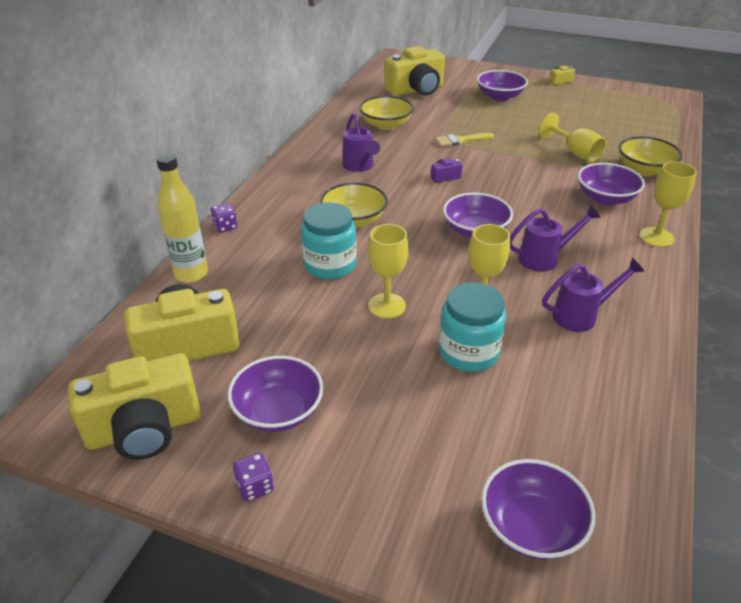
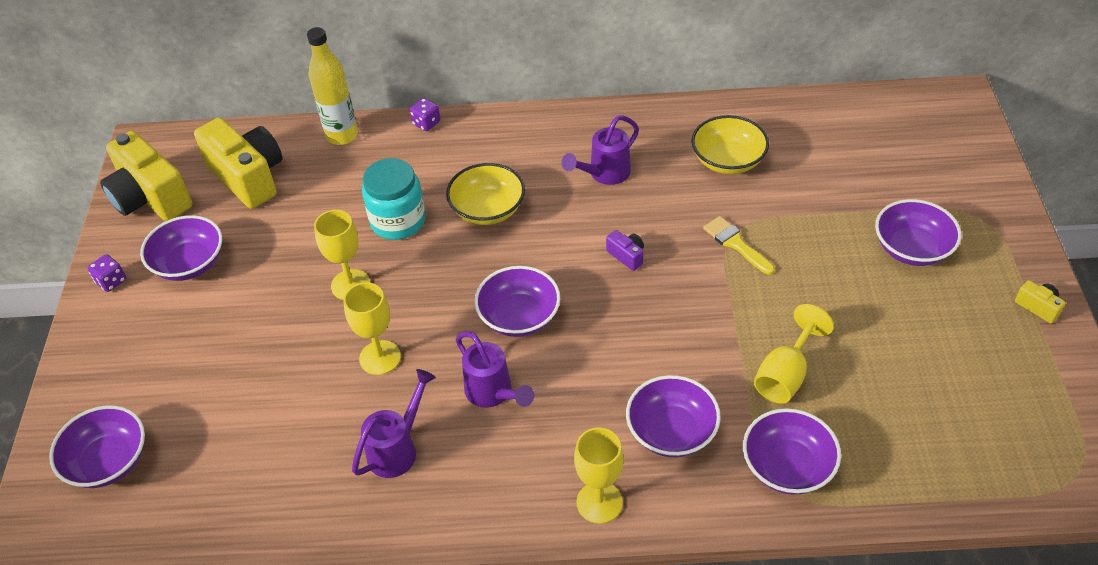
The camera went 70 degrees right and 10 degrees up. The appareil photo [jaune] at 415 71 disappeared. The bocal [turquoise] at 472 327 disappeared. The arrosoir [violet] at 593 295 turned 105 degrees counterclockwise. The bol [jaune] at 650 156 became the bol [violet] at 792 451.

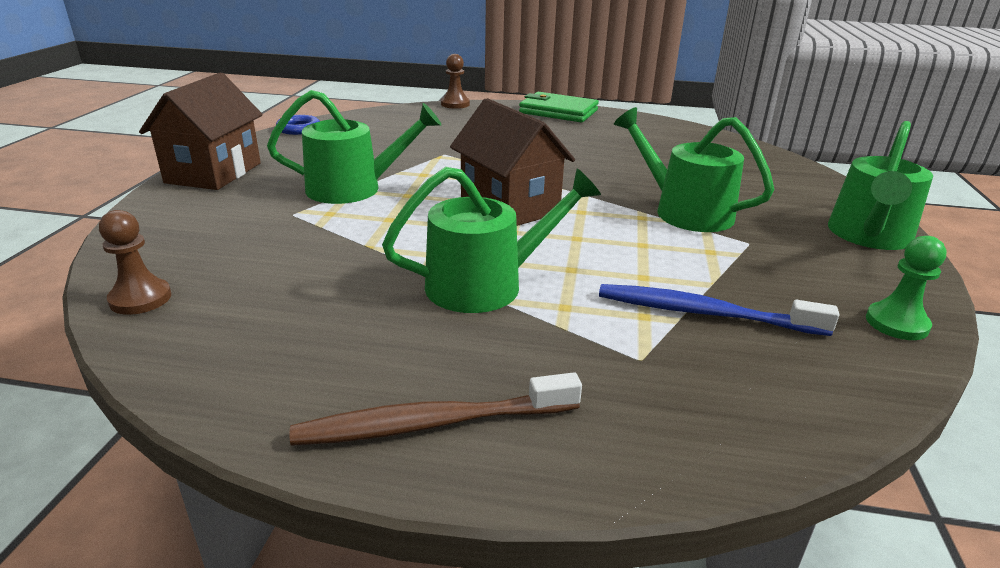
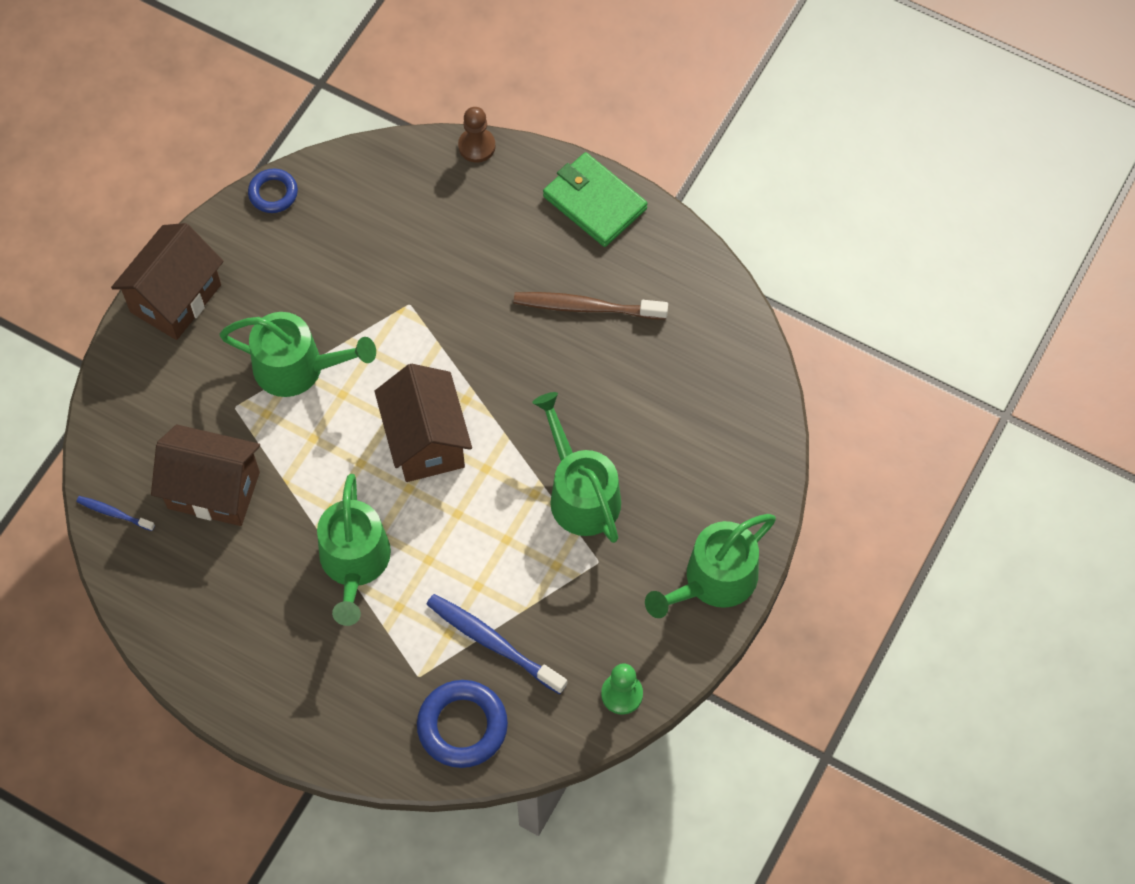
The camera went 20 degrees right and 35 degrees up. The pion [marron] at 135 262 was replaced by the brosse à dents [bleu] at 115 513. The brosse à dents [marron] moved from 436 409 to 591 306. The arrosoir [vert] at 491 240 turned 90 degrees clockwise. The maison [marron] at 205 475 appeared. The anneau [bleu] at 462 724 appeared.

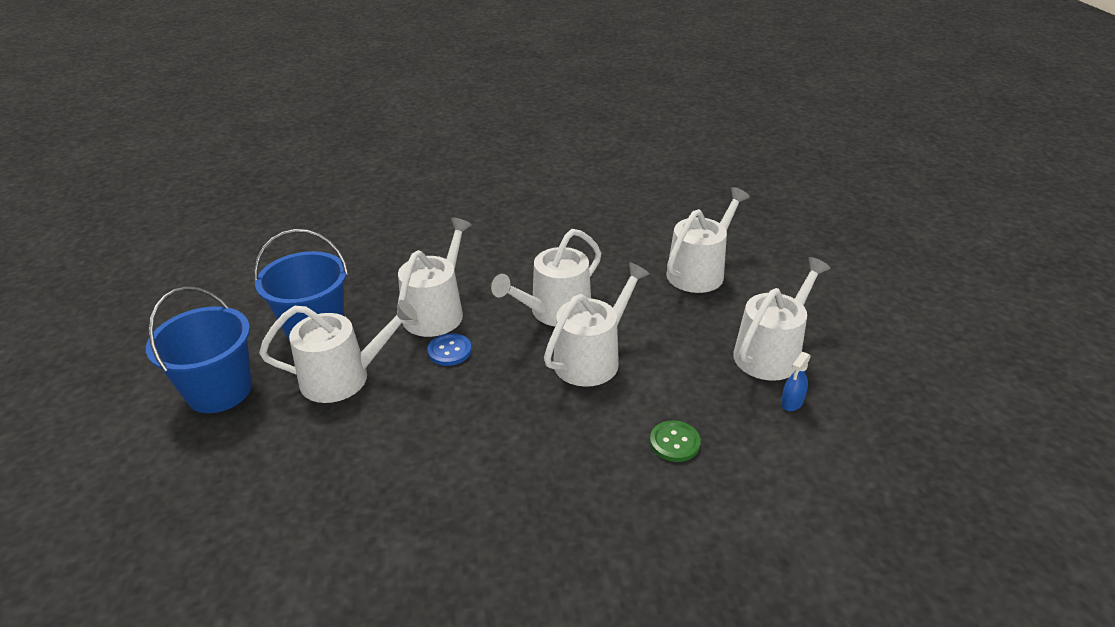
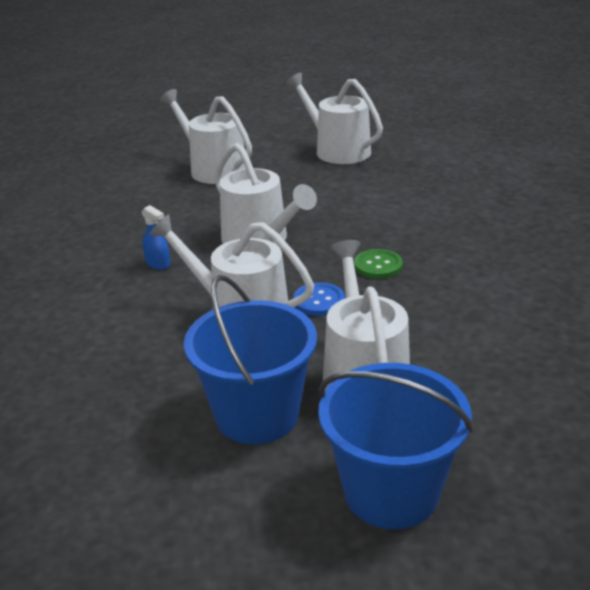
The camera went 85 degrees left and 5 degrees down. The arrosoir [blanc] at 597 324 disappeared. The bouton [vert] moved from 675 441 to 378 264. The vaporisateur [bleu] moved from 796 381 to 156 237.

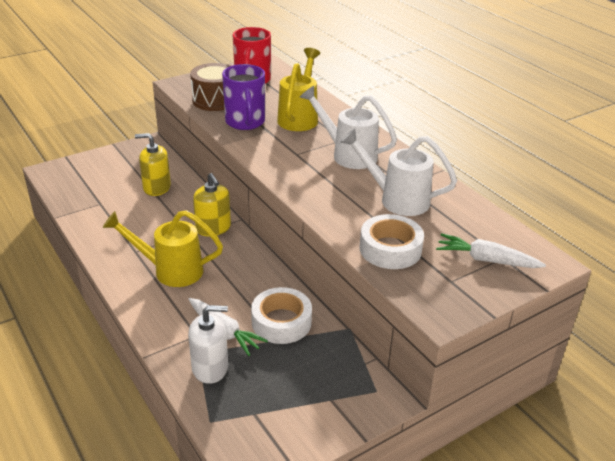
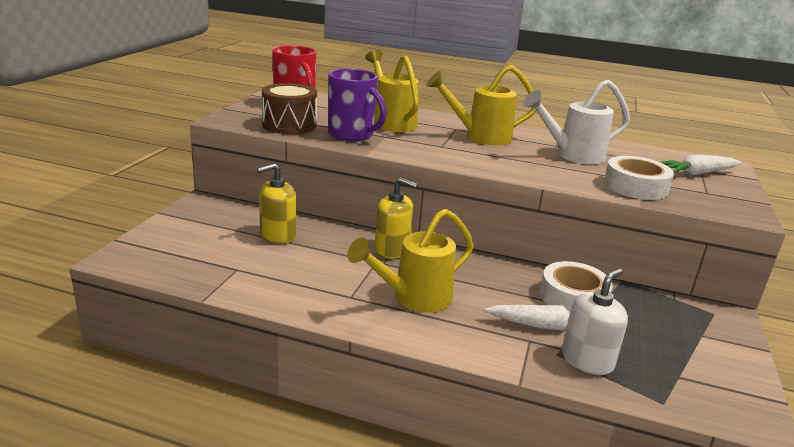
The camera went 40 degrees left and 10 degrees down. The arrosoir [blanc] at 348 127 became the arrosoir [jaune] at 481 105.

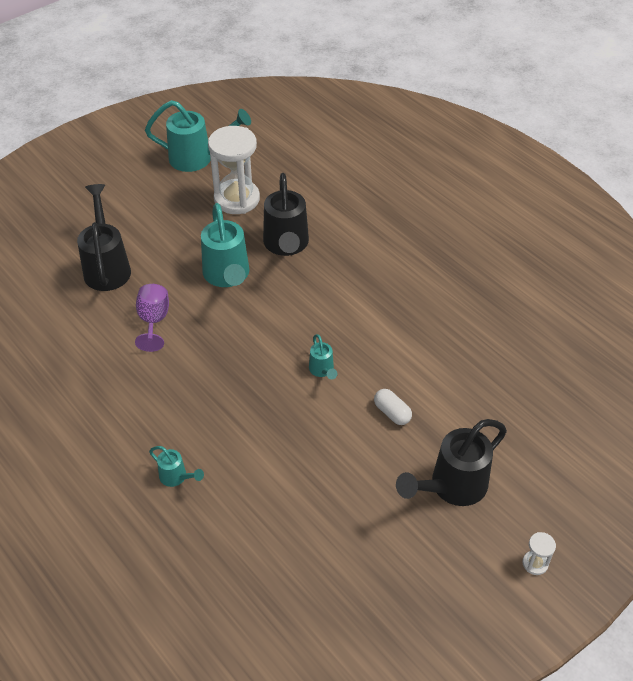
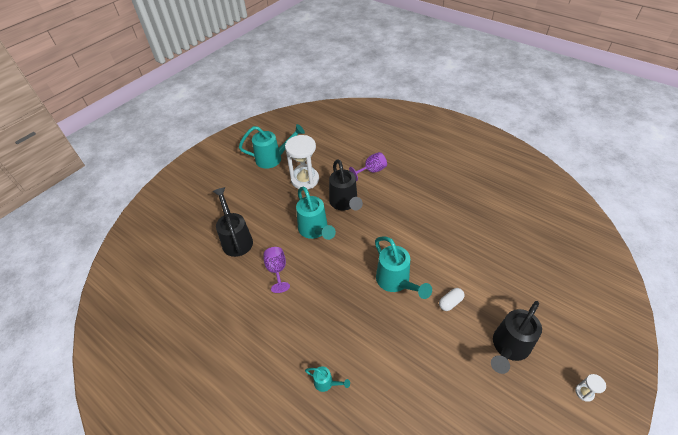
The camera went 10 degrees left and 0 degrees up. The arrosoir [turquoise] at 323 356 changed to 2.05 times the size. The gélule [blanc] at 393 407 turned 75 degrees counterclockwise. The verre à pied [violet] at 368 166 appeared.

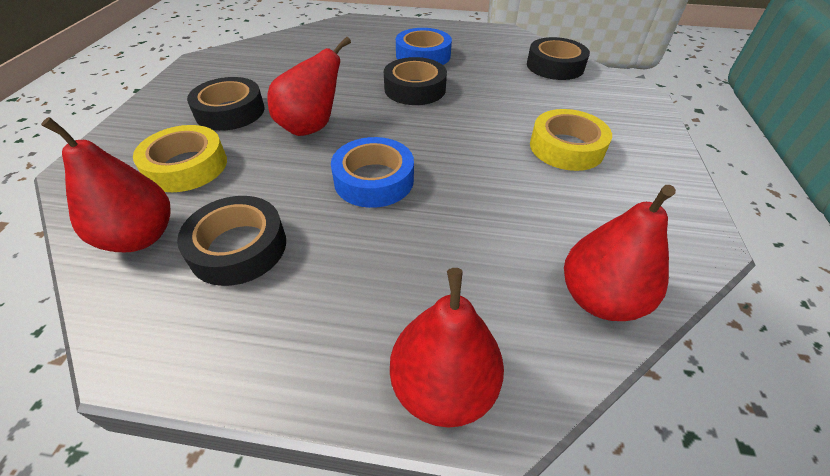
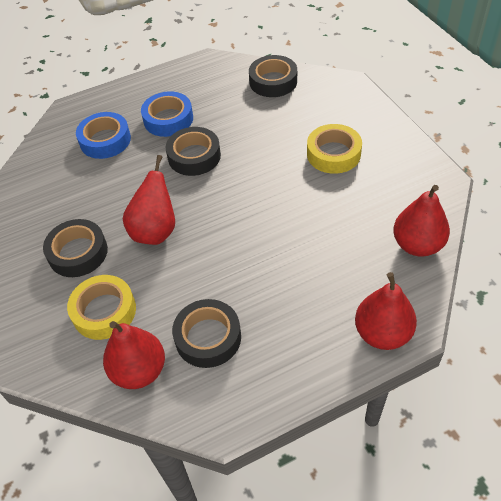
The camera went 30 degrees left and 5 degrees up. The ruban adhésif [bleu] moved from 372 172 to 103 135.

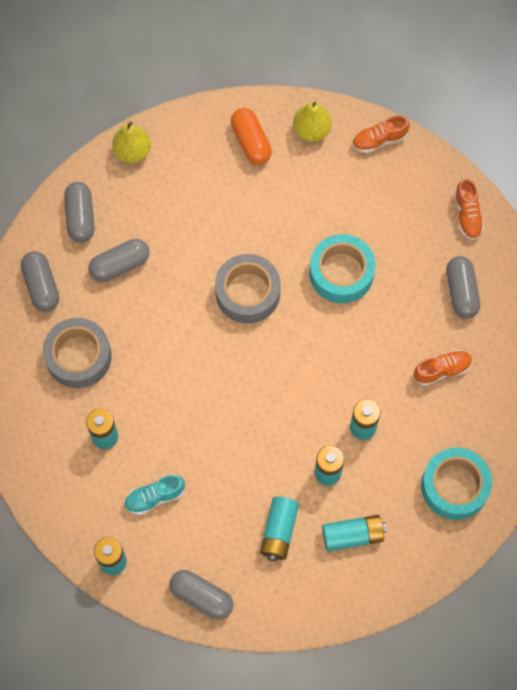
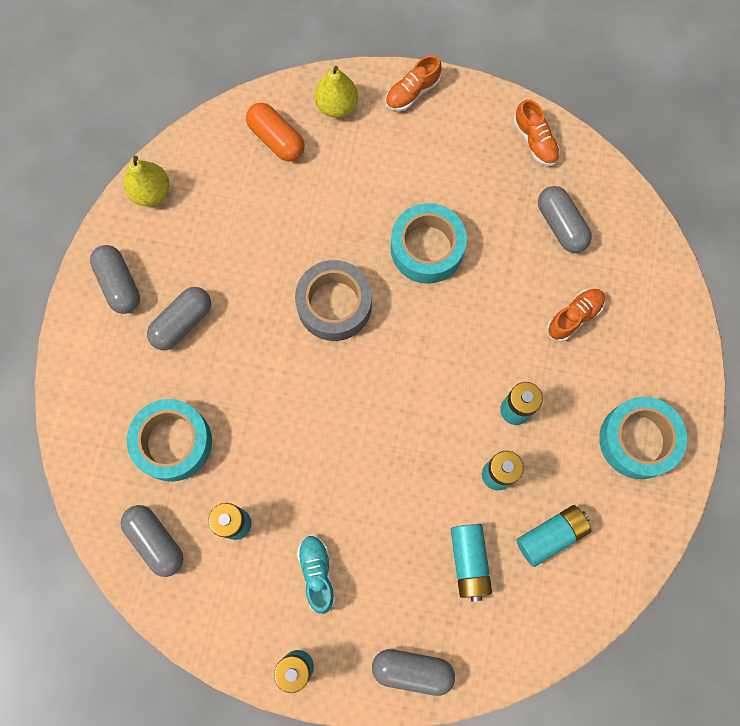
The camera went 20 degrees left and 5 degrees up. The gélule [gris] moved from 40 281 to 152 541. The ruban adhésif [gris] at 77 353 became the ruban adhésif [turquoise] at 169 440. The chaussure [turquoise] at 154 495 turned 120 degrees clockwise.

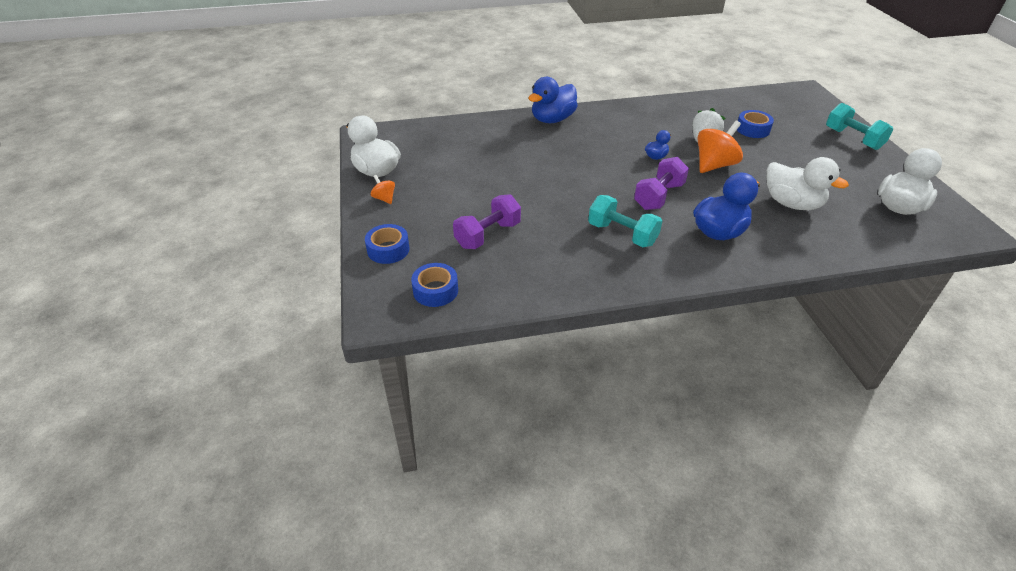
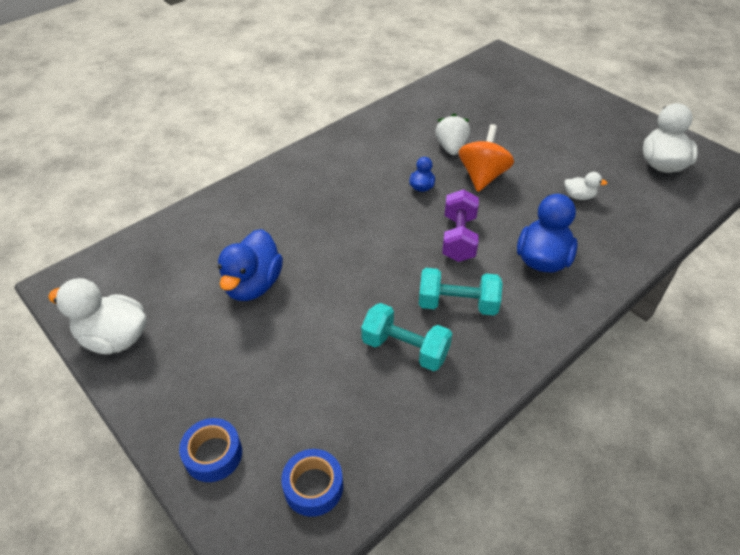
The camera went 30 degrees left and 5 degrees up. The toupie [orange] at 383 189 disappeared. The haltère [violet] at 487 221 disappeared. The canard [bleu] moved from 553 100 to 250 265. The ruban adhésif [bleu] at 755 124 disappeared. The canard [blanc] at 807 183 changed to 0.50 times the size. The haltère [turquoise] moved from 859 126 to 406 337.

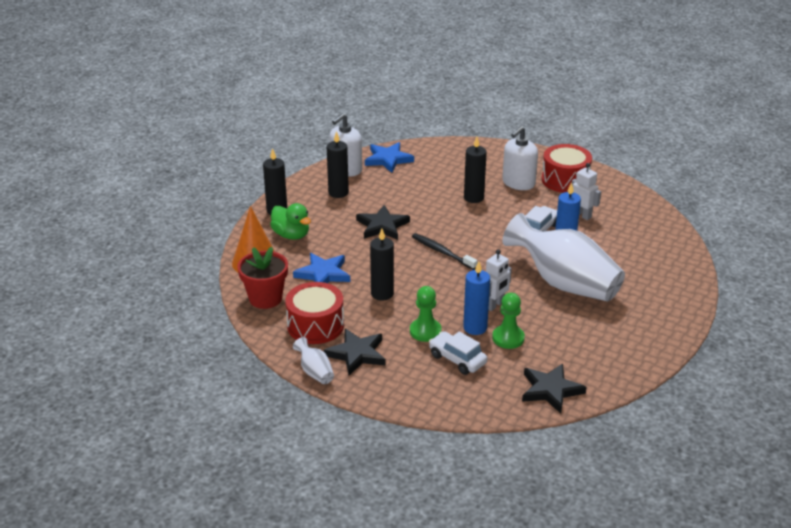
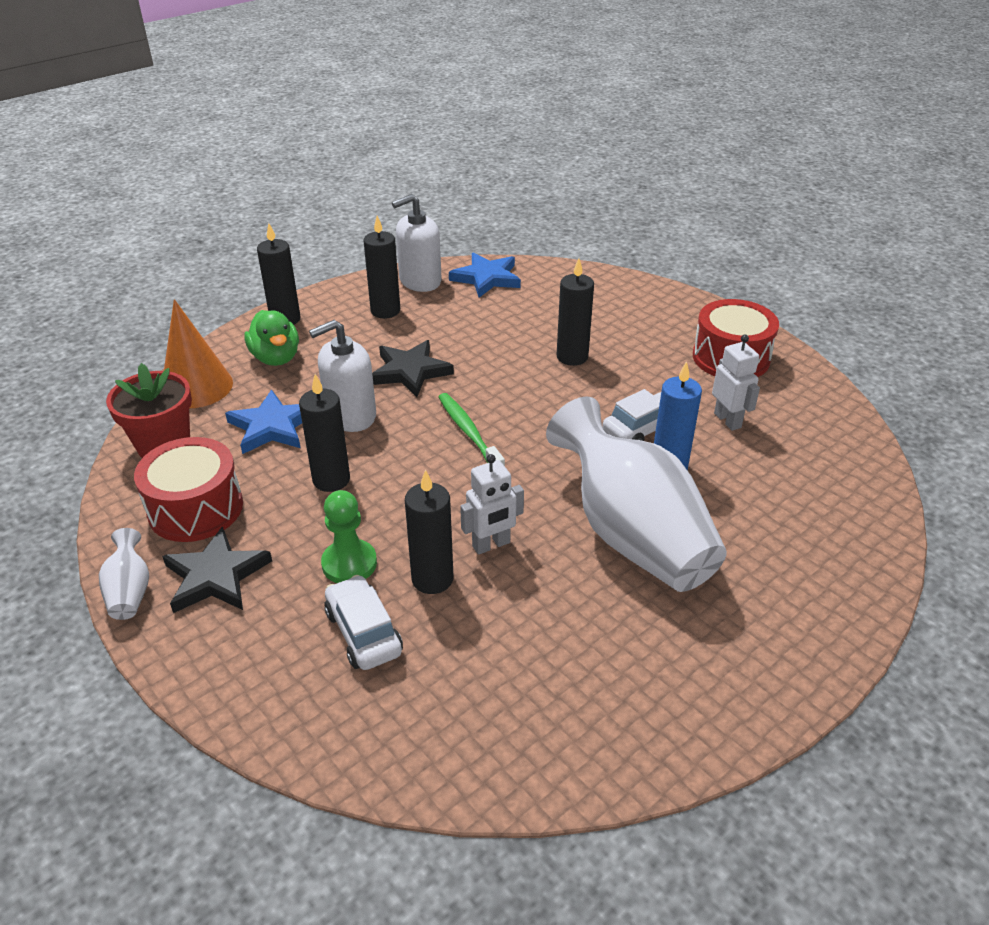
The camera went 20 degrees right and 5 degrees up. The brosse à dents [noir] at 444 251 became the brosse à dents [vert] at 471 429. The bougie [bleu] at 476 298 became the bougie [noir] at 429 531. The pion [vert] at 508 321 disappeared. The distributeur de savon [blanc] moved from 520 158 to 342 376. The étoile [noir] at 554 389 disappeared.

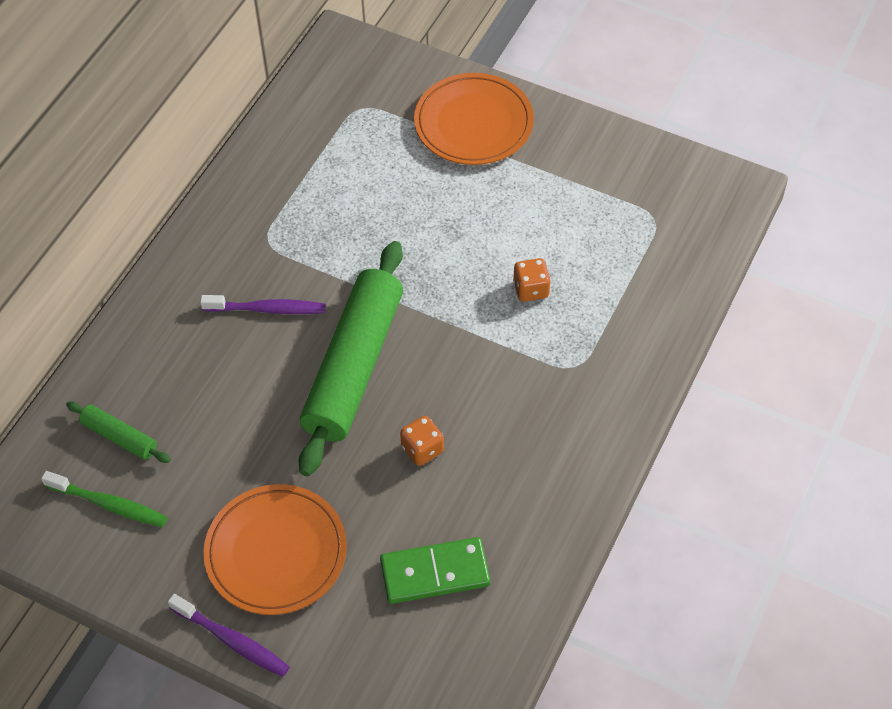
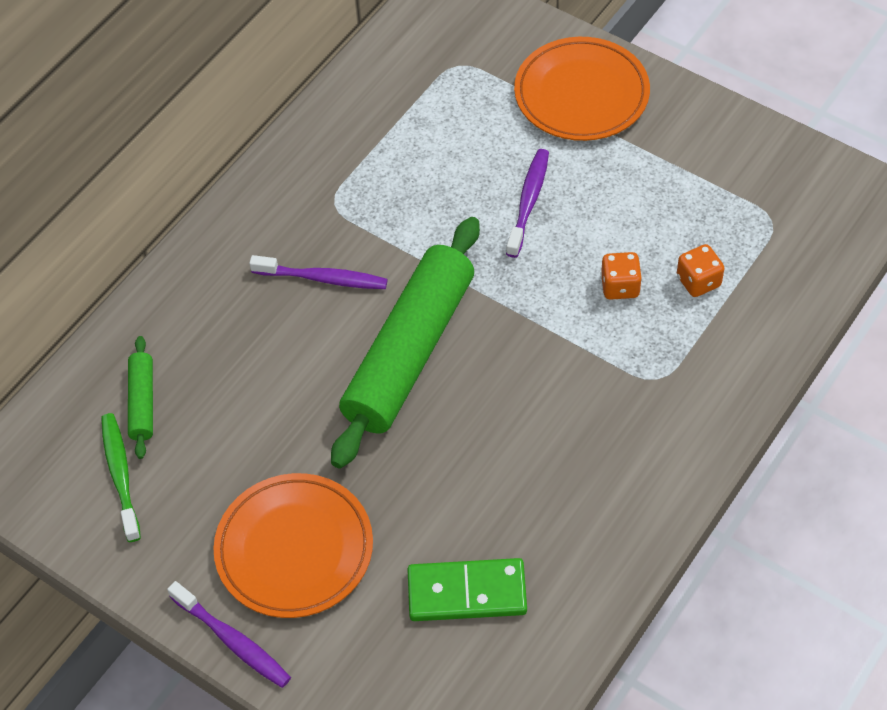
The camera went 10 degrees right and 0 degrees up. The brosse à dents [vert] at 104 499 turned 135 degrees counterclockwise. The rouleau à pâtisserie [vert] at 118 432 turned 45 degrees clockwise. The dé [orange] moved from 422 441 to 701 270. The brosse à dents [violet] at 527 203 appeared.

